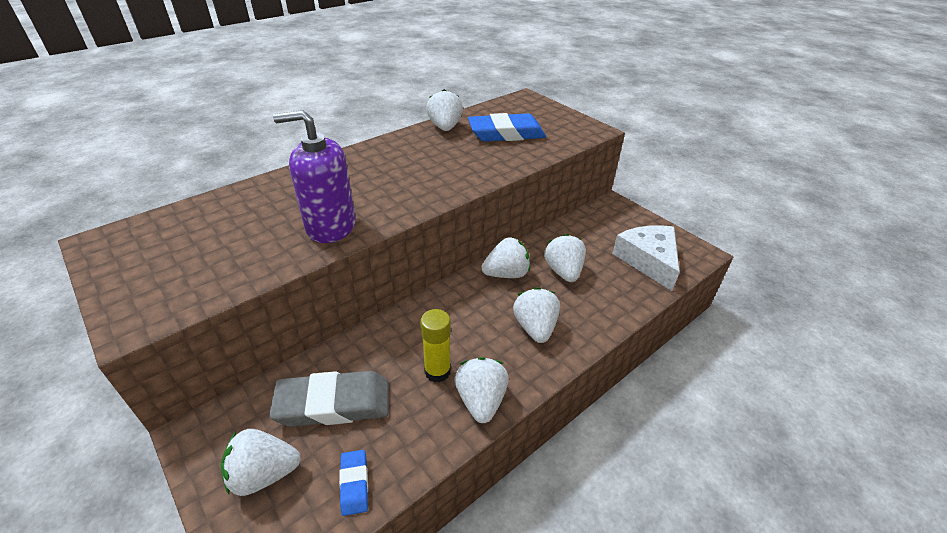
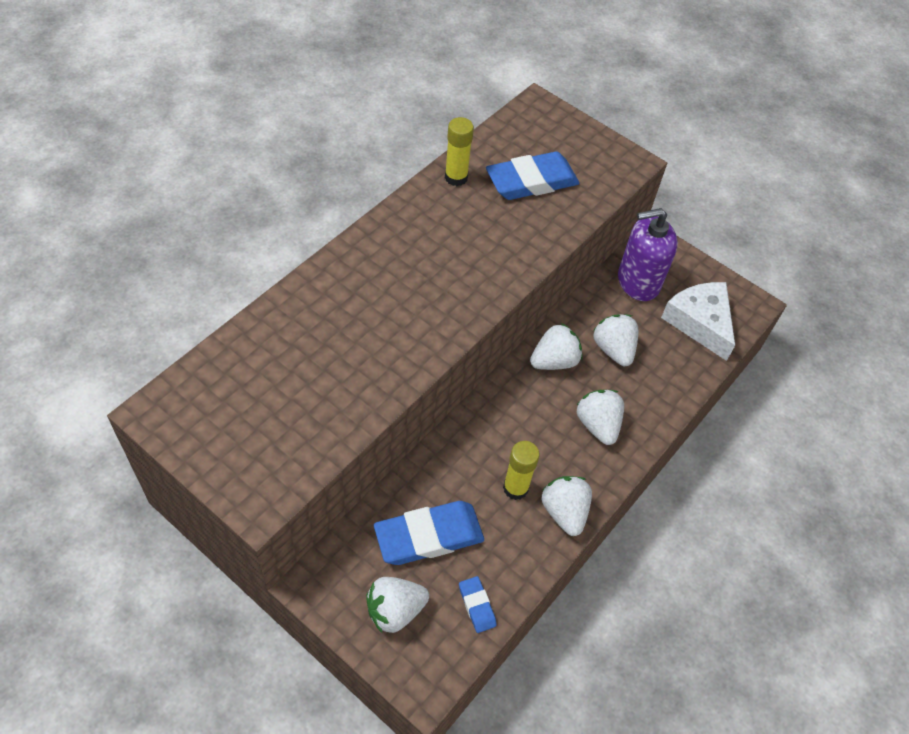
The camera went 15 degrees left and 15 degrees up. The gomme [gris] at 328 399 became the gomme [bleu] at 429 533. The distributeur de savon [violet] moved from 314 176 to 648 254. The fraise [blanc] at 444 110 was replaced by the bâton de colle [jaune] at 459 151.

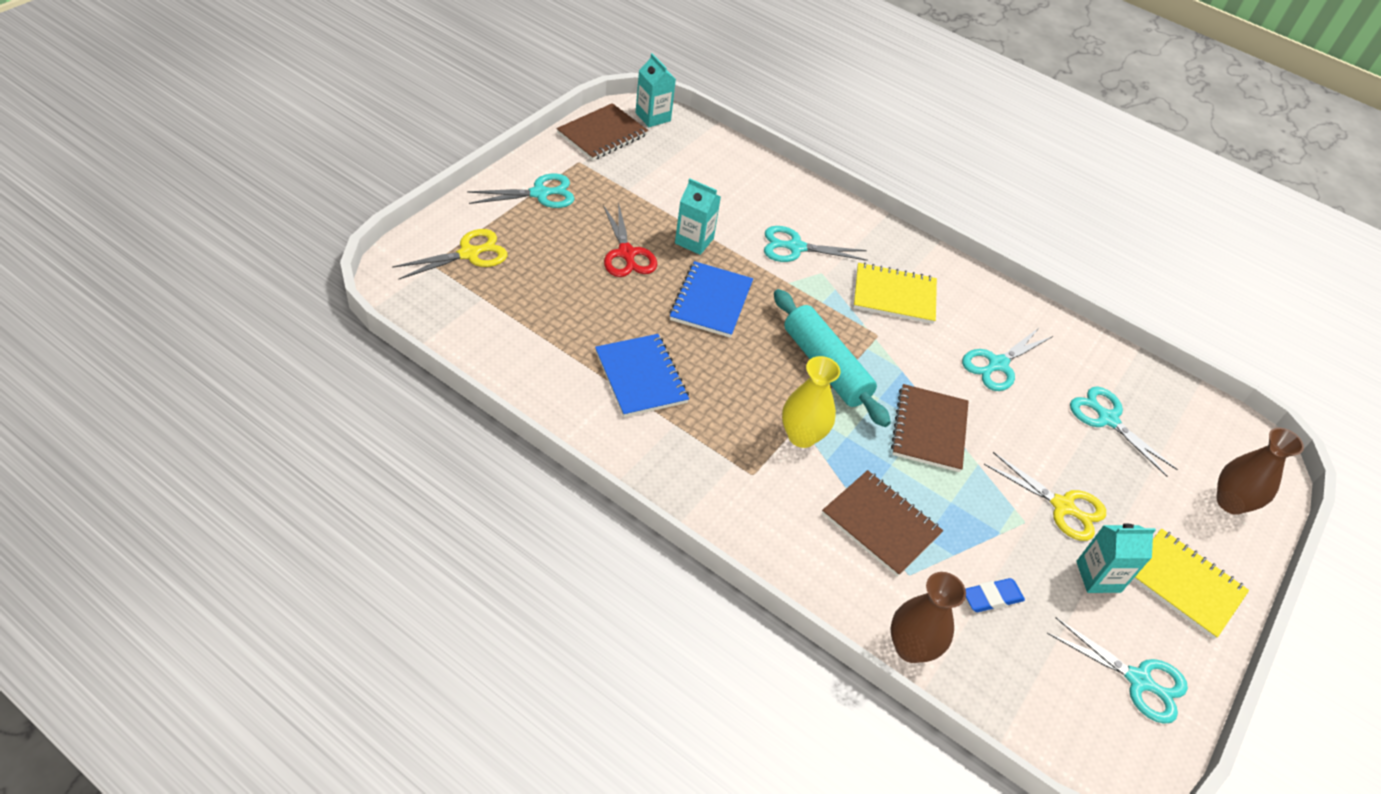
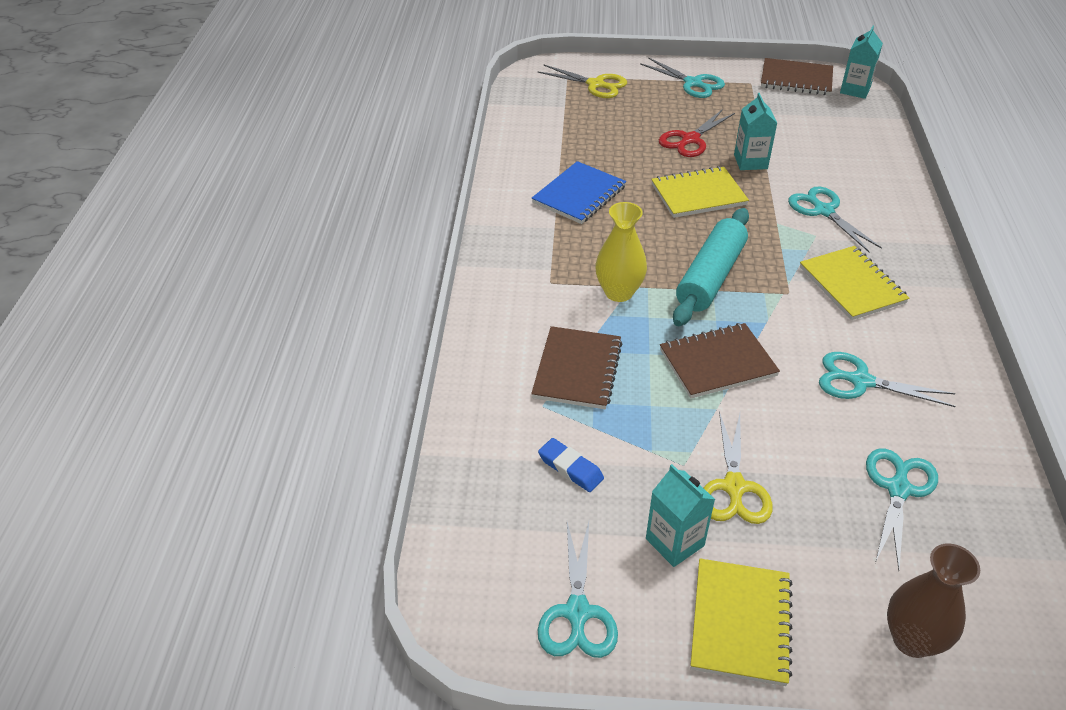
The camera went 65 degrees right and 5 degrees down. The carnet [bleu] at 711 299 became the carnet [jaune] at 700 192. The vase [marron] at 928 617 disappeared.

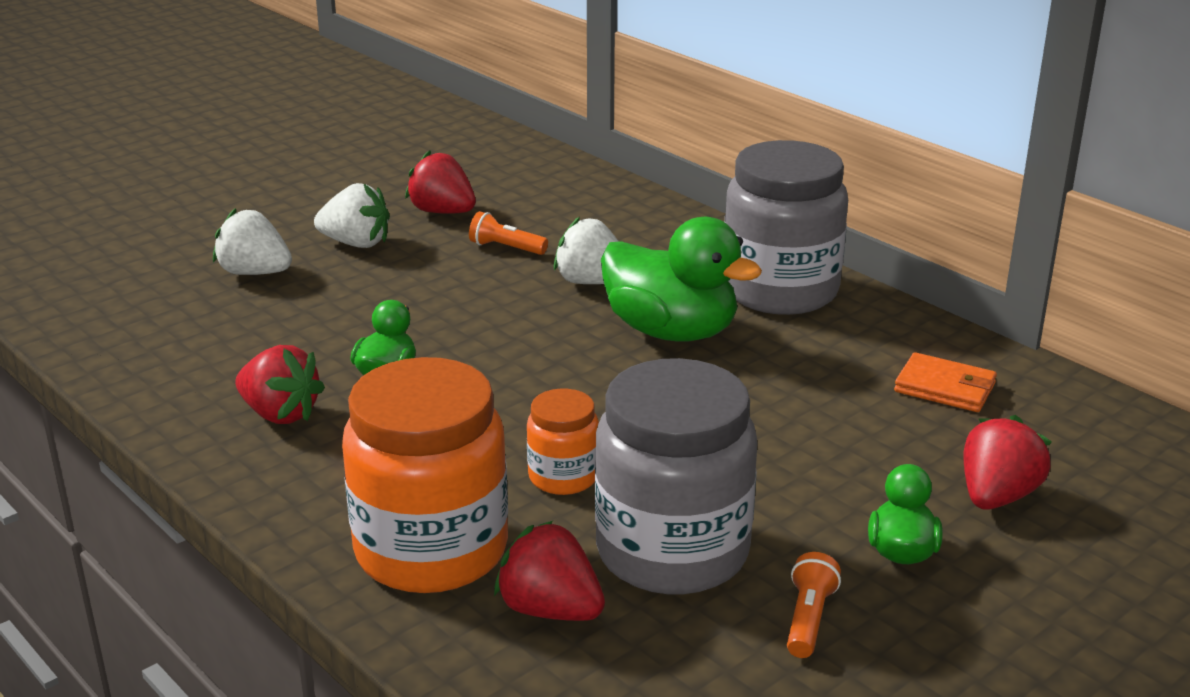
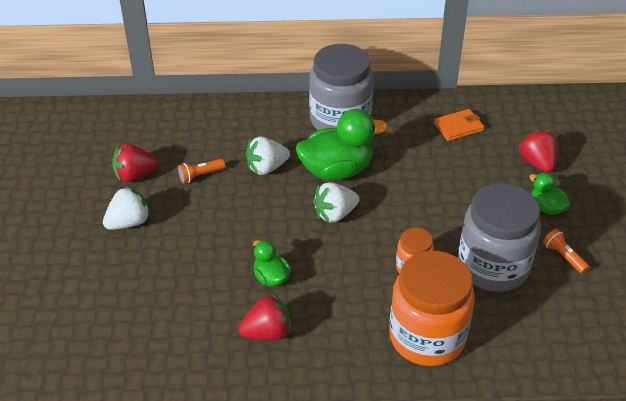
The camera went 50 degrees left and 15 degrees up. The fraise [blanc] moved from 252 241 to 336 202. The fraise [rouge] at 549 571 disappeared.

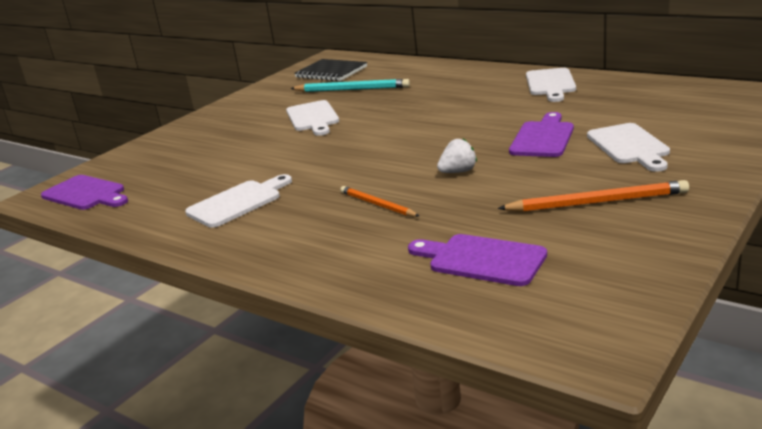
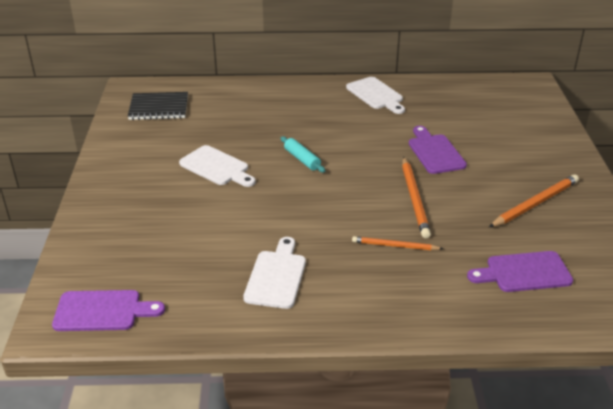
The camera went 40 degrees left and 10 degrees up. The crayon [turquoise] at 350 85 disappeared. The fraise [blanc] at 457 156 was replaced by the crayon [orange] at 416 197. The planche à découper [blanc] at 628 147 disappeared. The rouleau à pâtisserie [turquoise] at 303 154 appeared.

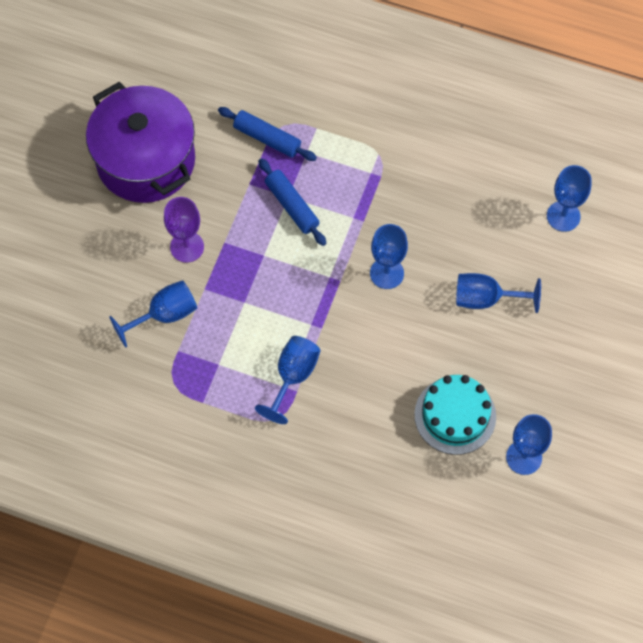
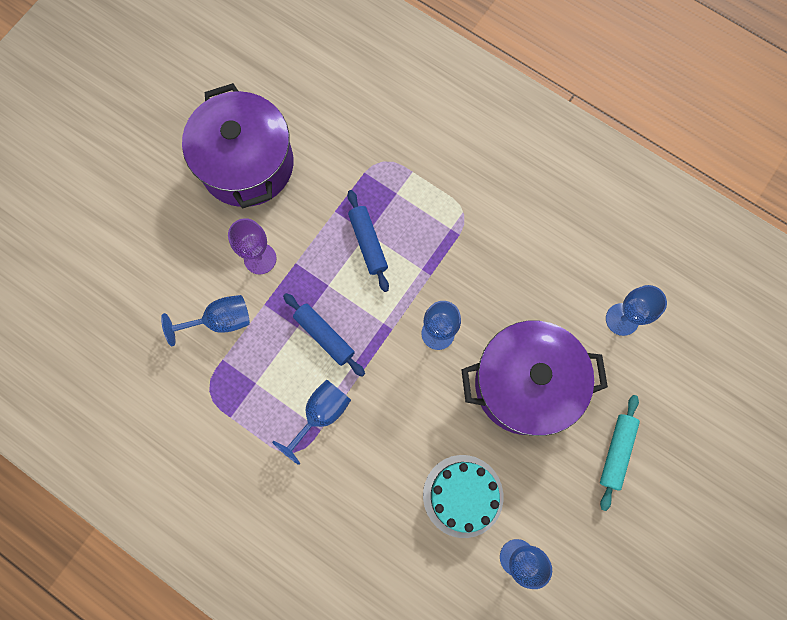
The camera went 15 degrees right and 10 degrees up. The rouleau à pâtisserie [bleu] moved from 267 134 to 324 335. The verre à pied [bleu] at 498 293 was replaced by the marmite [violet] at 534 378. The rouleau à pâtisserie [turquoise] at 620 453 appeared.

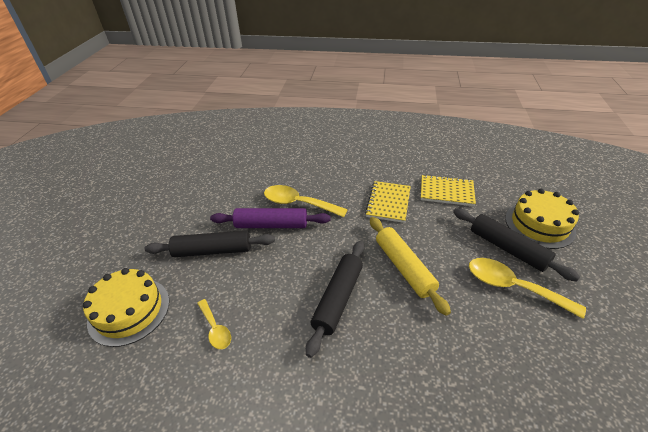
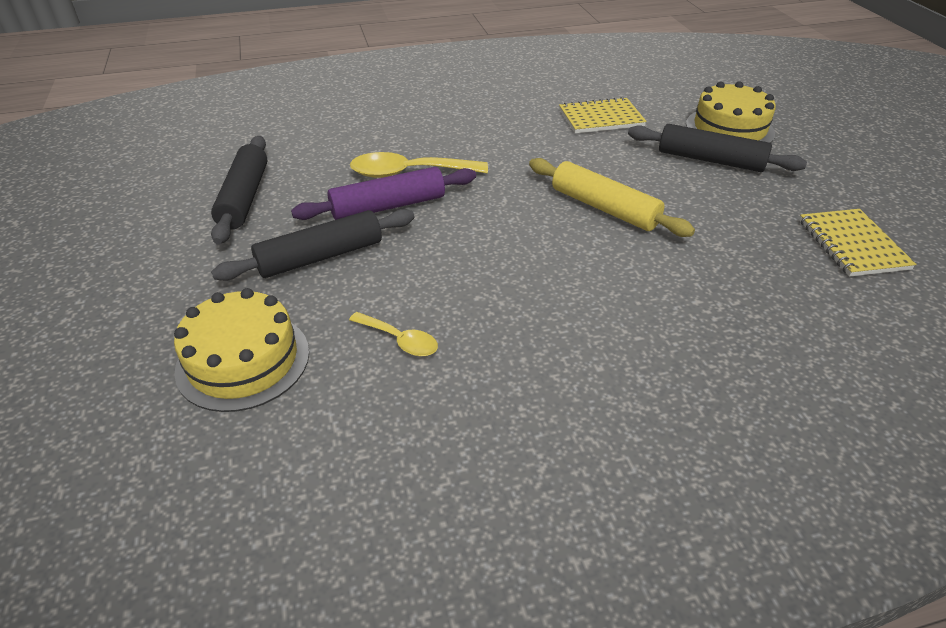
The camera went 25 degrees left and 0 degrees up. The rouleau à pâtisserie [noir] moved from 335 299 to 239 190. The carnet [jaune] moved from 388 202 to 857 243. The cuillère [jaune] at 527 288 disappeared.

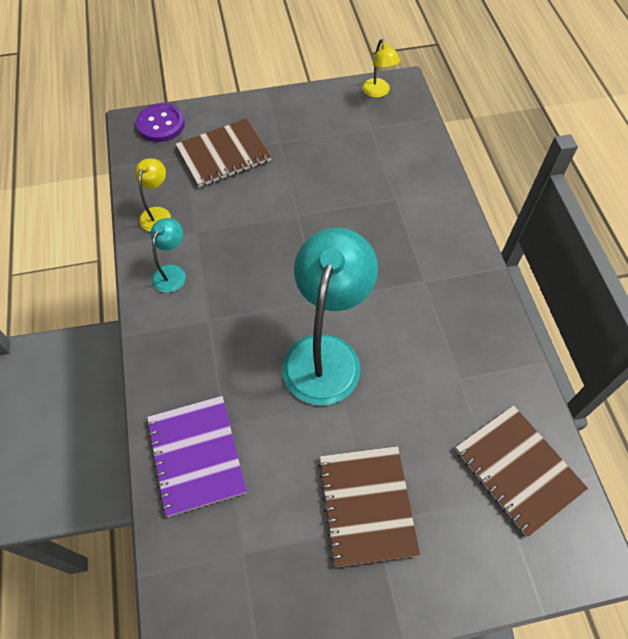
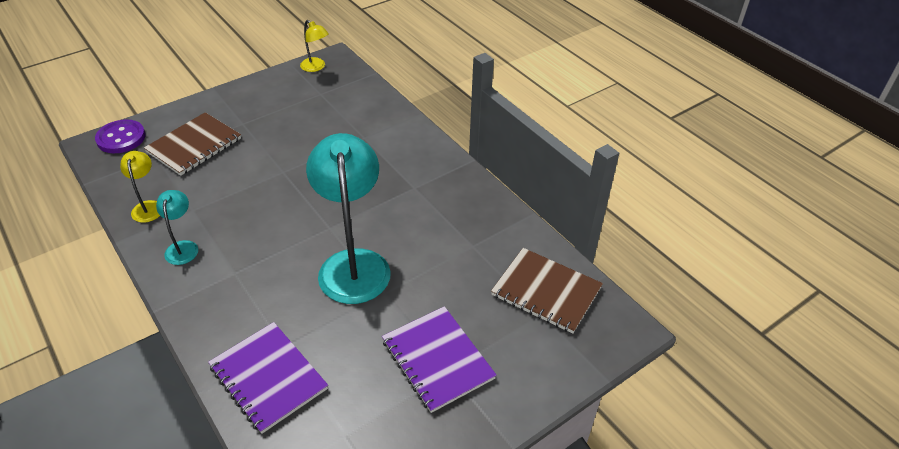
The camera went 25 degrees left and 15 degrees down. The carnet [marron] at 369 506 became the carnet [violet] at 439 359.

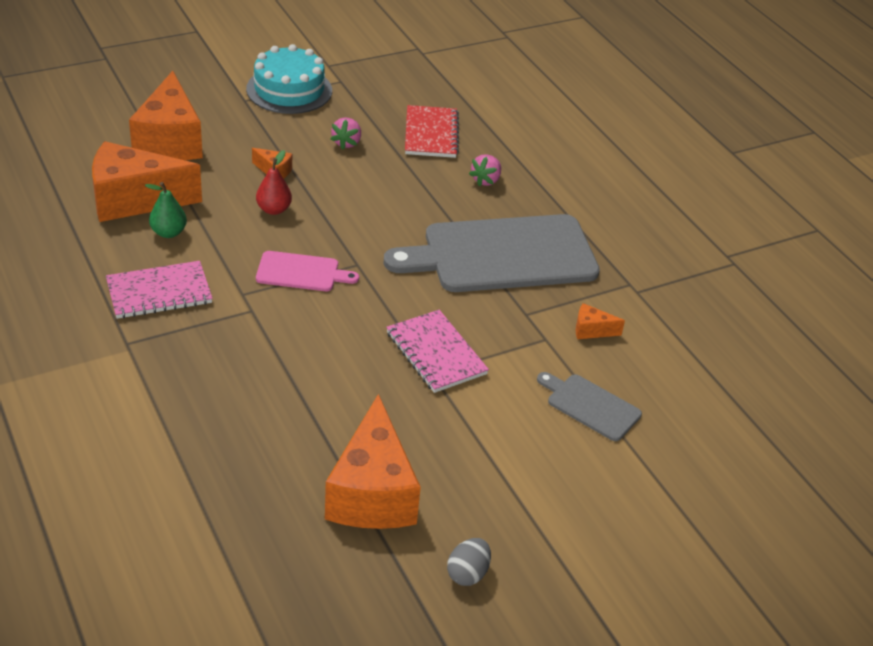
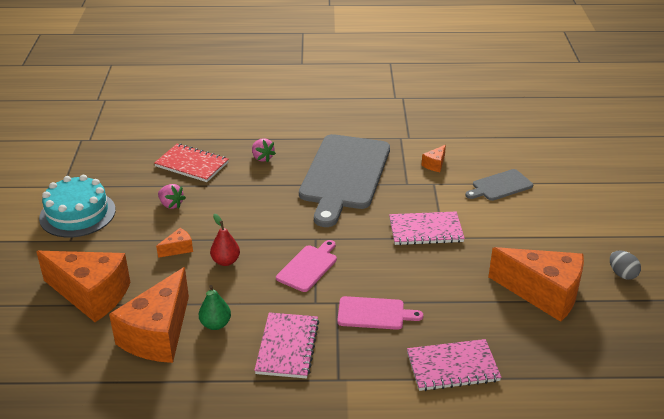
The camera went 60 degrees left and 5 degrees down. The planche à découper [rose] at 380 313 appeared. The carnet [rose] at 454 365 appeared.

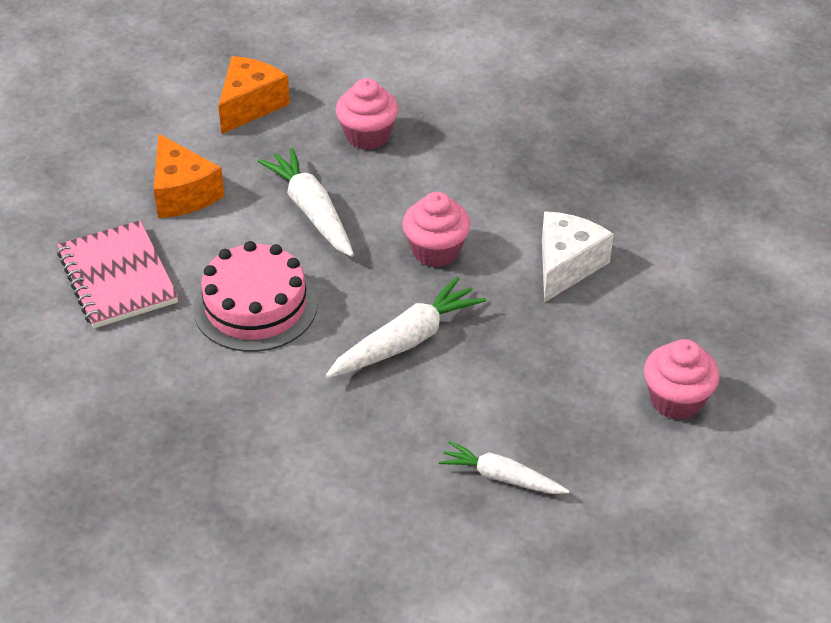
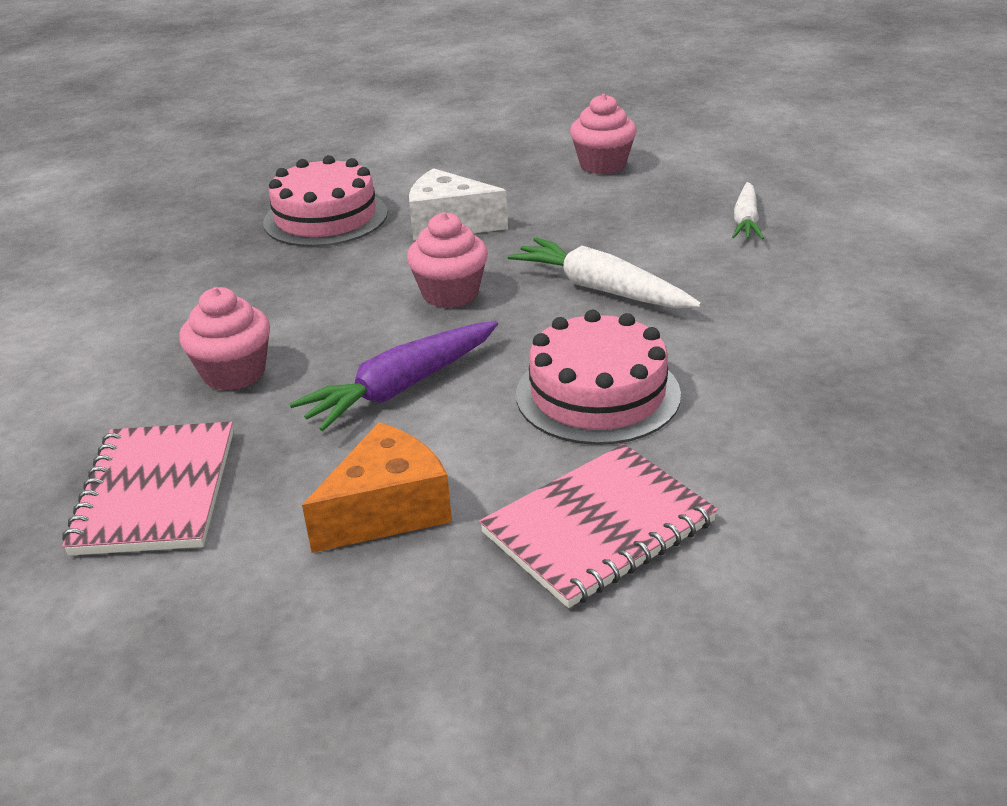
The camera went 100 degrees left and 10 degrees down. The fromage [orange] at 254 95 was replaced by the carnet [rose] at 147 489. The carotte [blanc] at 305 202 became the carotte [violet] at 393 376. The gâteau [rose] at 325 201 appeared.

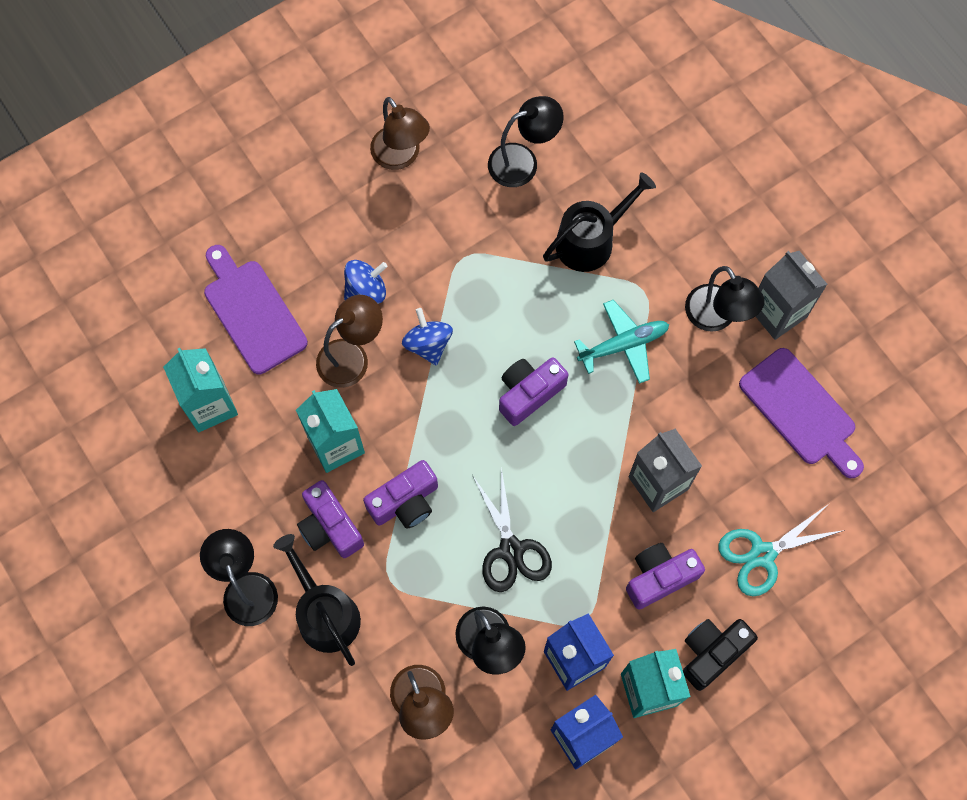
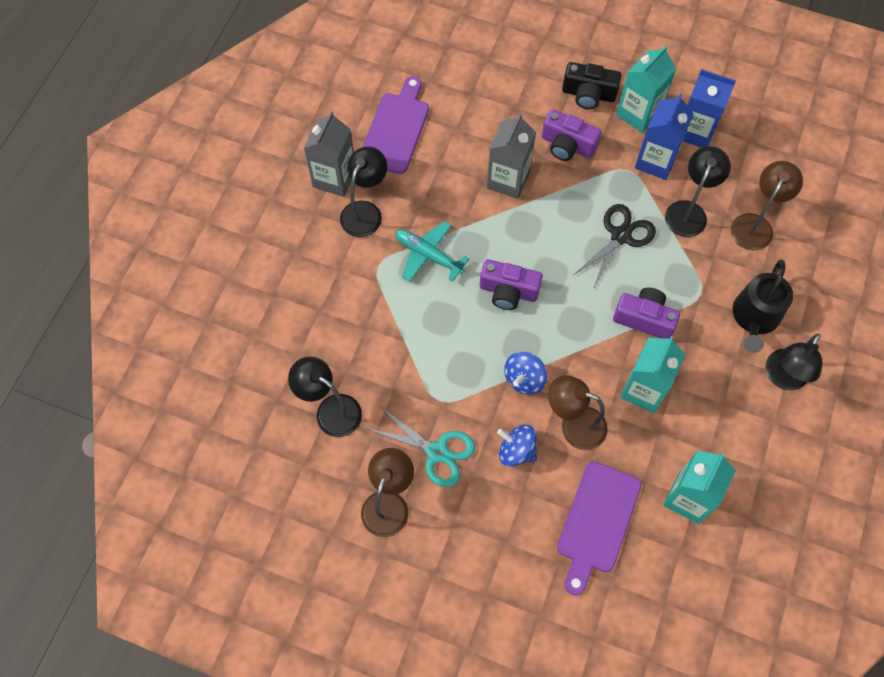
The camera went 125 degrees left and 5 degrees down. The appareil photo [violet] at 330 519 disappeared. The arrosoir [noir] at 599 222 disappeared. The ciseaux [turquoise] moved from 781 550 to 421 447.

